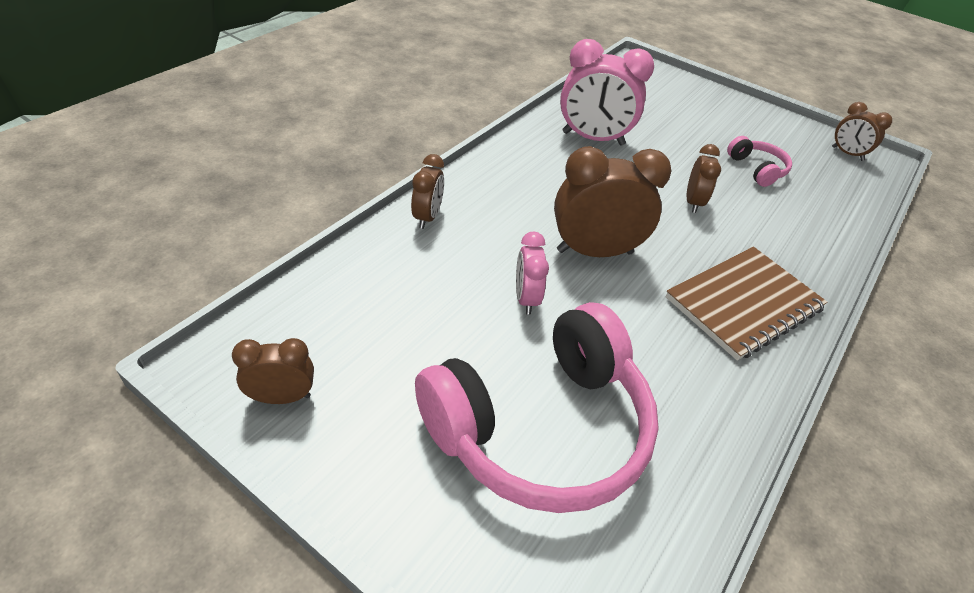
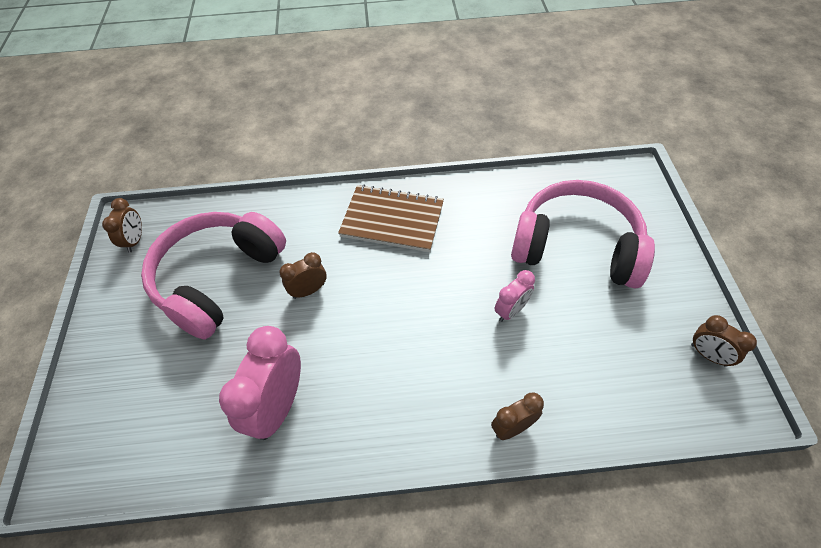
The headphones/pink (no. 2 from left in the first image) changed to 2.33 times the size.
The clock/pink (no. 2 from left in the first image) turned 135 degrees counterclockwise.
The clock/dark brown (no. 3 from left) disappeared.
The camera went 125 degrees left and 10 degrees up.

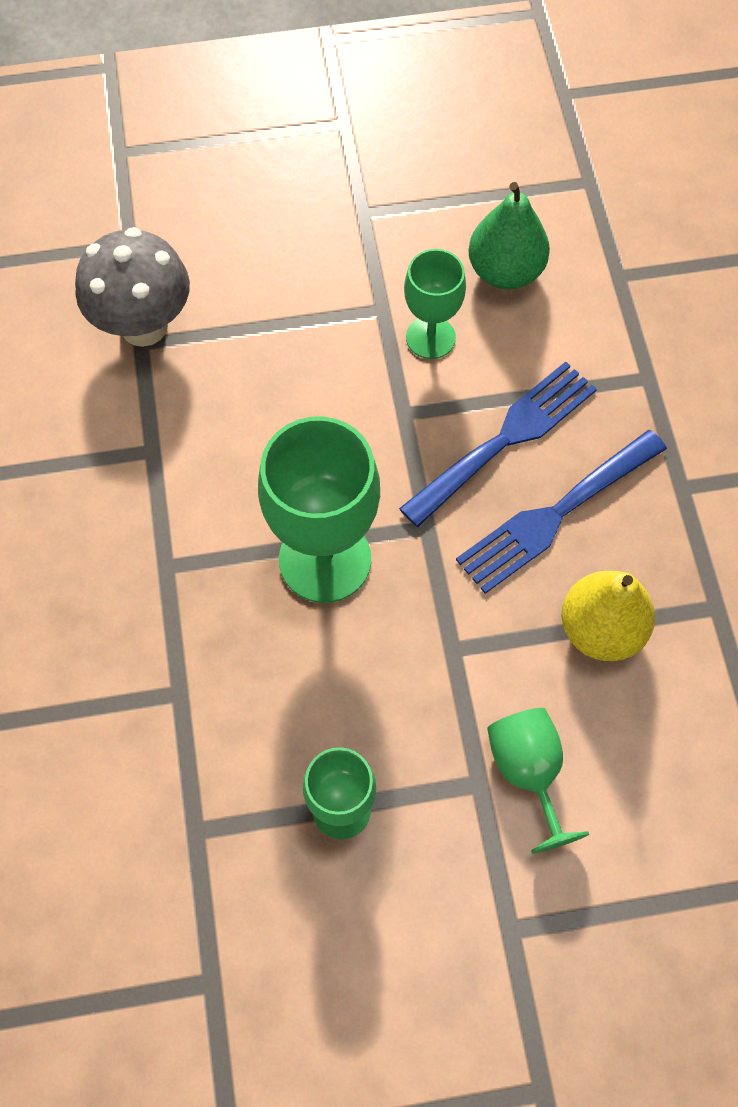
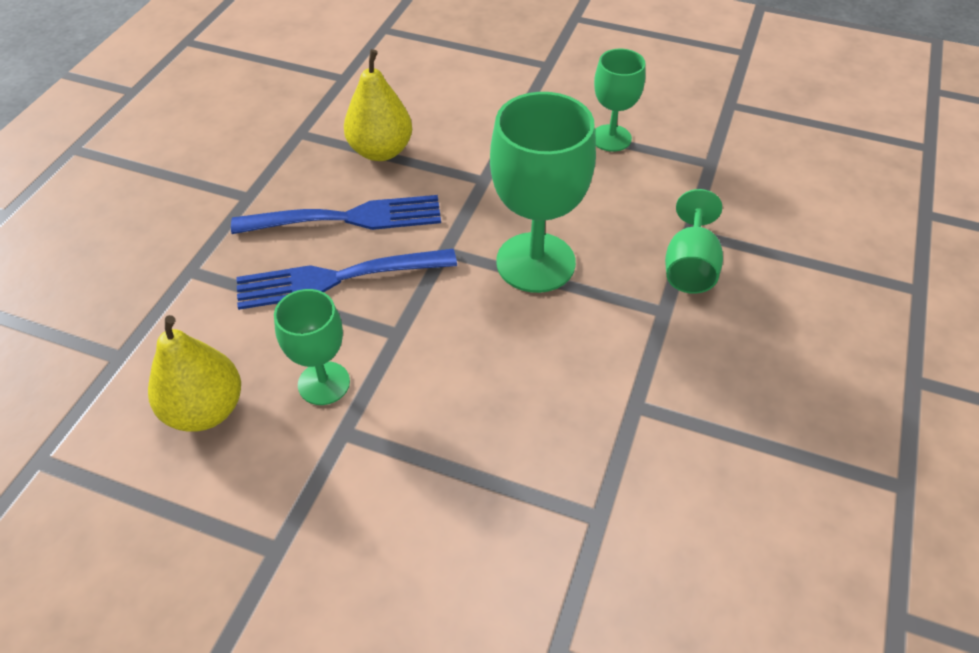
The pear/leaf-green became the pear/yellow (no. 1 from left).
The wine glass/leaf-green (no. 4 from left) moved.
The mushroom/gray disappeared.
The camera went 150 degrees left and 15 degrees down.

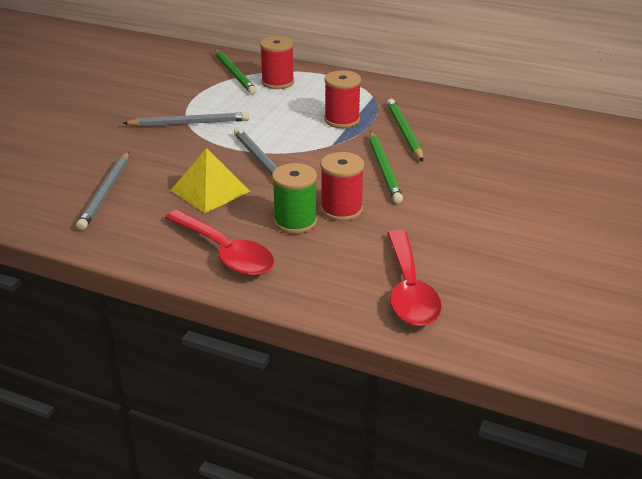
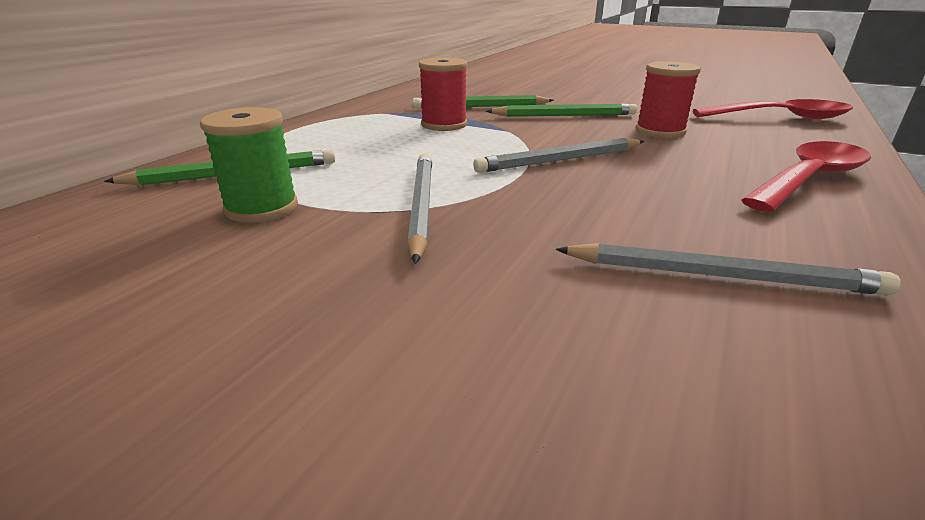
The spool/leaf-green moved.
The pyramid/yellow disappeared.
The spool/red (no. 1 from left) disappeared.
The camera went 85 degrees left and 5 degrees down.

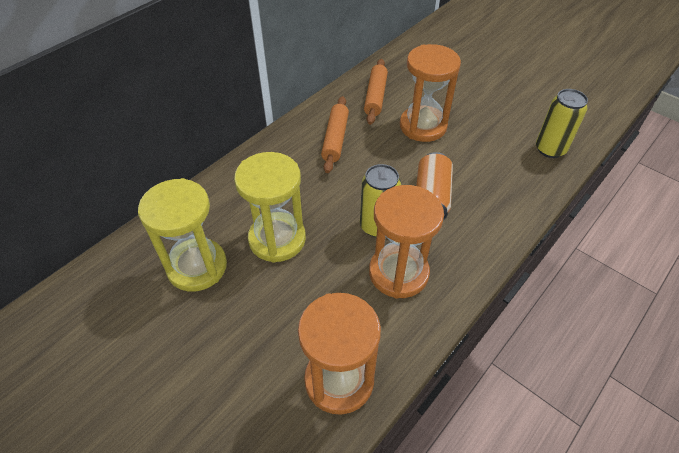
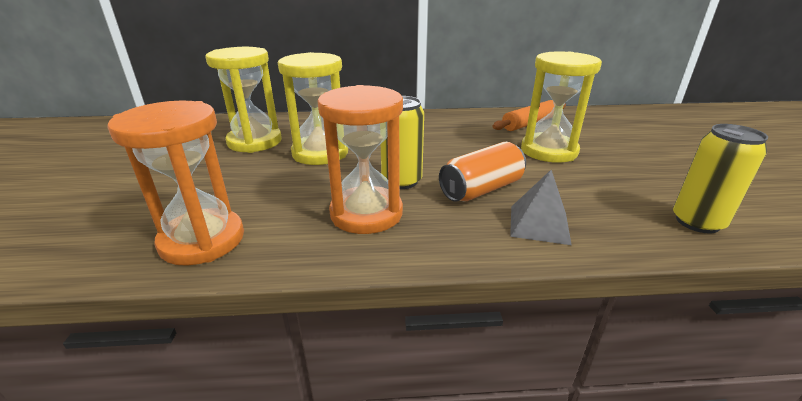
The pyramid/gray appeared.
The hourglass/bright orange (no. 3 from left) became the hourglass/yellow (no. 3 from left).
The pastry roller/bright orange (no. 1 from left) disappeared.
The camera went 45 degrees right and 20 degrees down.

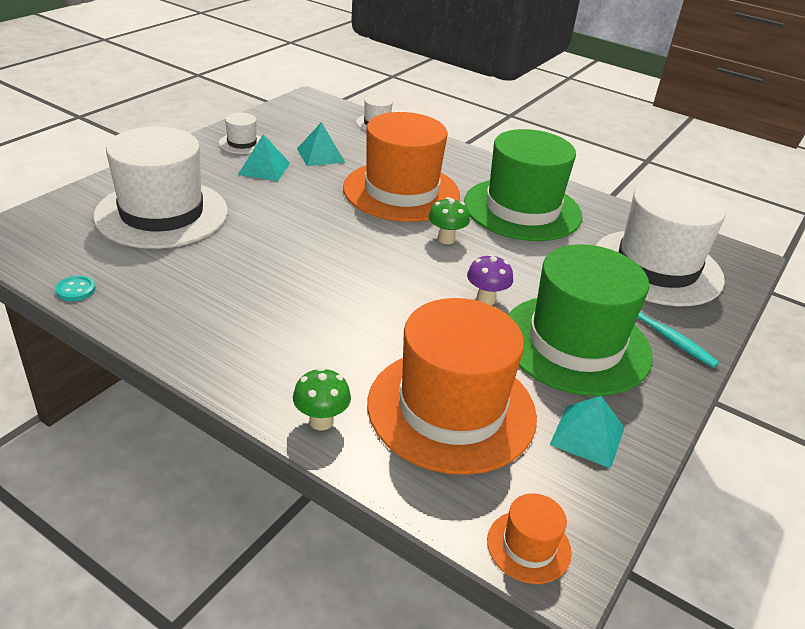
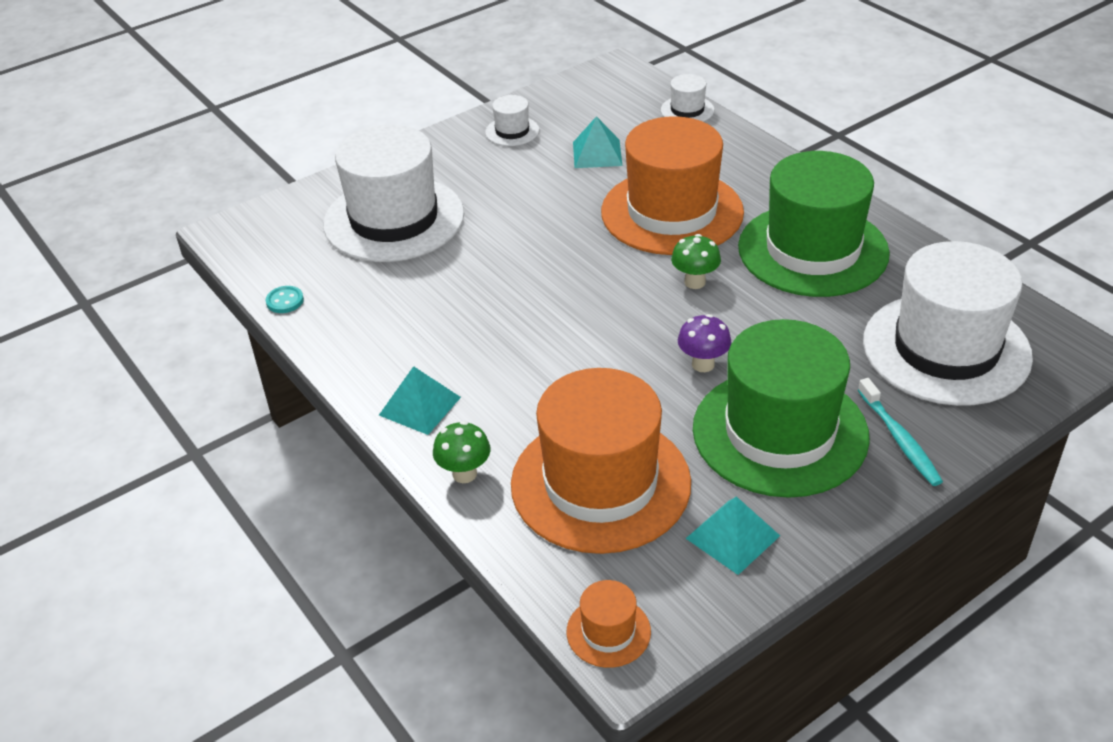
The pyramid/turquoise (no. 1 from left) moved.
The camera went 25 degrees right and 5 degrees up.

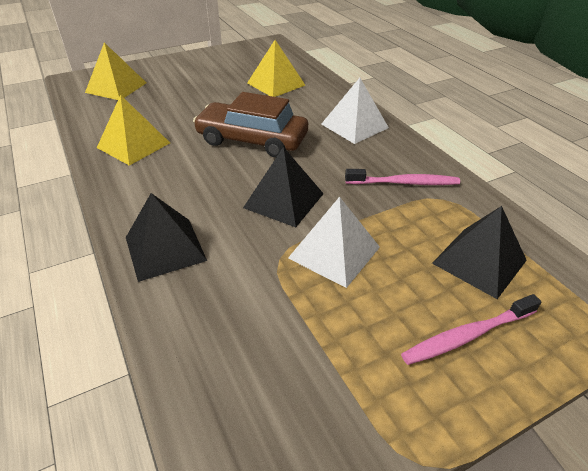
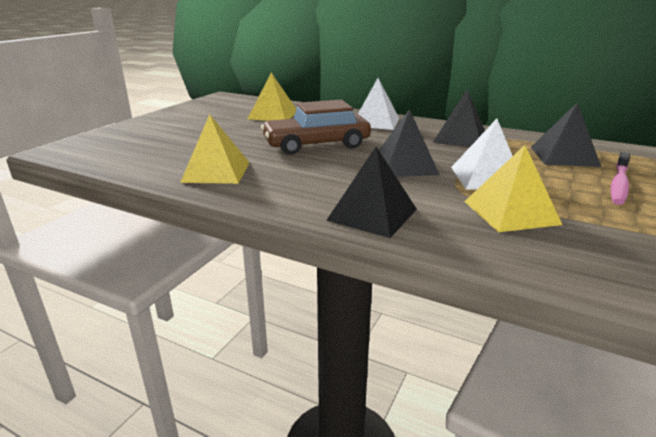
The dental brush/pink (no. 1 from left) was replaced by the pyramid/black (no. 3 from left).
The pyramid/yellow (no. 1 from left in the first image) moved.
The camera went 35 degrees left and 15 degrees down.

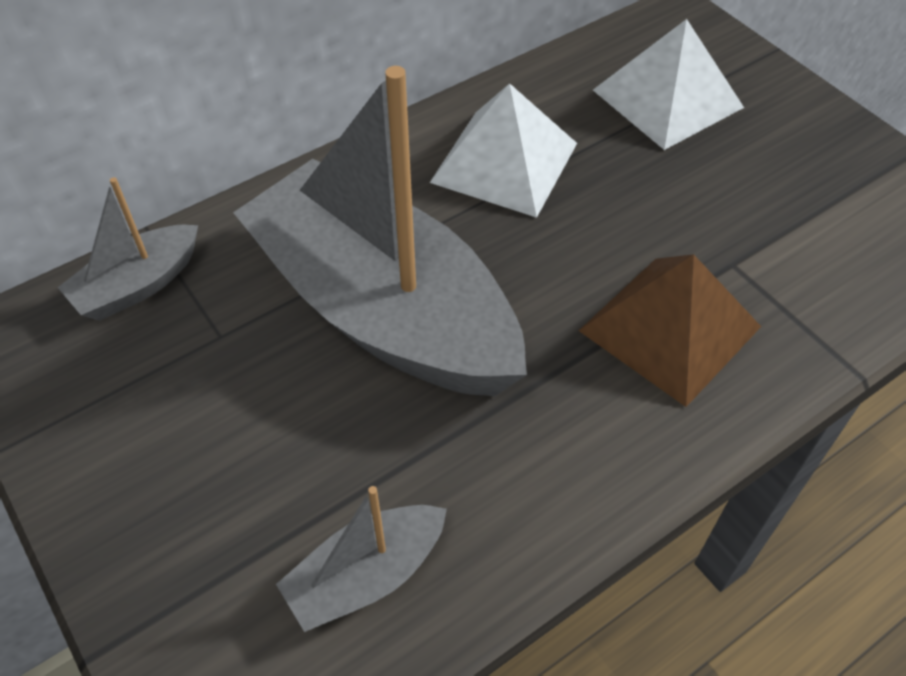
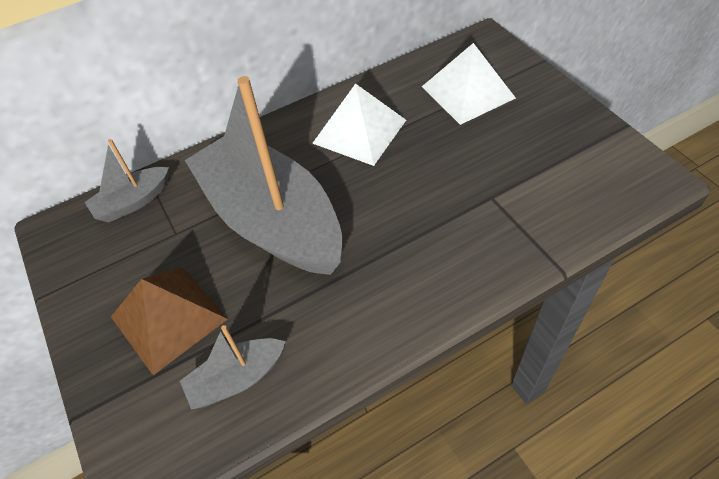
The pyramid/dark brown moved.
The camera went 10 degrees right and 0 degrees up.

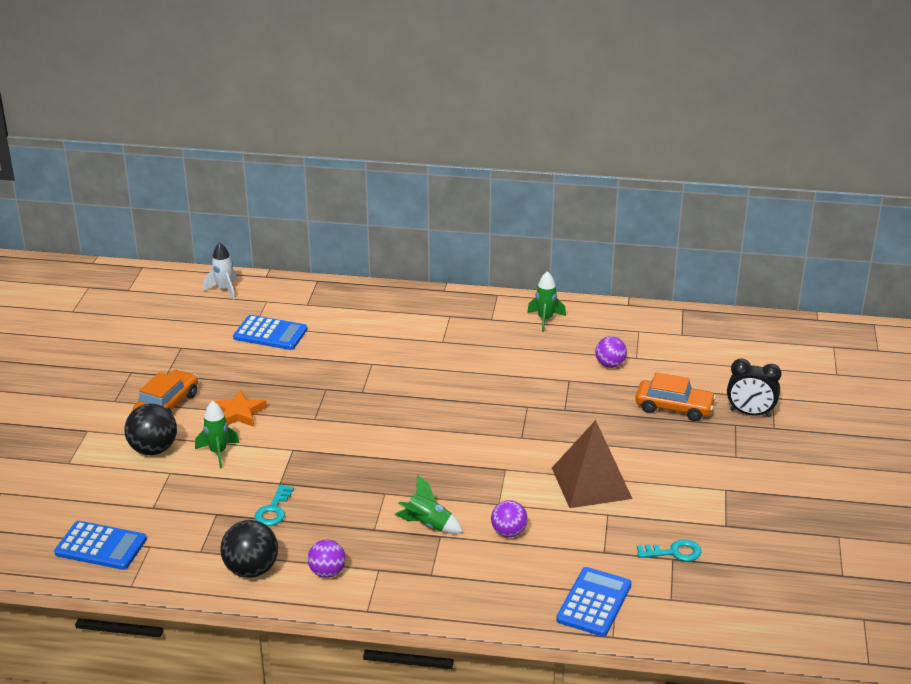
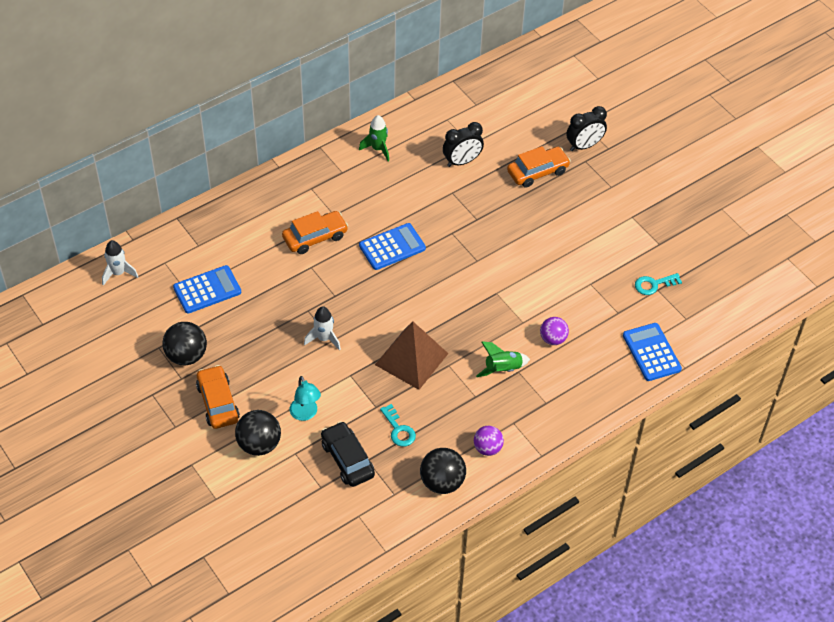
The play ball/black (no. 1 from left) appeared.
The toy car/bright orange (no. 2 from left) appeared.
The toy rocket/leaf-green (no. 1 from left) was replaced by the desk lamp/turquoise.
The toy rocket/pure white (no. 2 from left) appeared.
The toy car/black appeared.
The calculator/blue (no. 1 from left in the first image) moved.
The pyramid/dark brown moved.
The play ball/violet (no. 3 from left) was replaced by the clock/black (no. 1 from left).
The door key/turquoise (no. 2 from left) turned 150 degrees counterclockwise.
The five-pointed star/bright orange disappeared.
The camera went 45 degrees left and 20 degrees up.

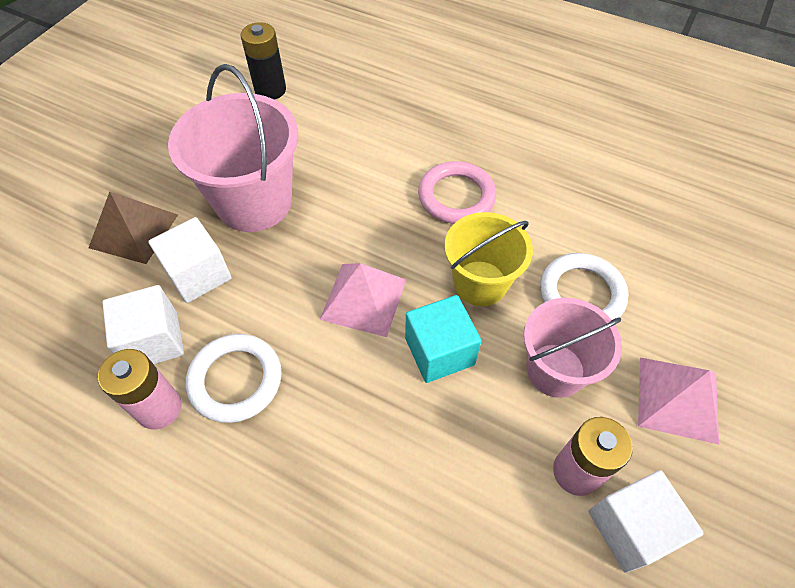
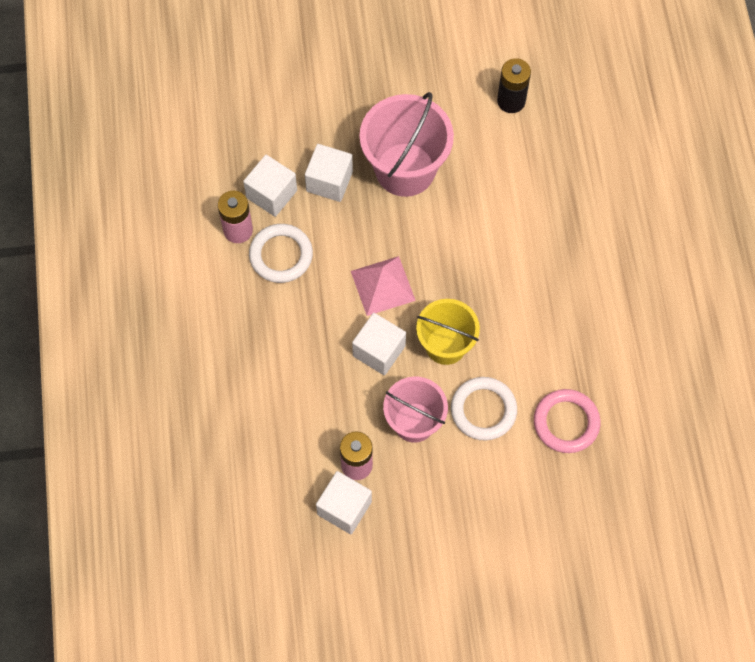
The solid cube/turquoise became the solid cube/pure white (no. 4 from left).
The ring/pink moved.
The pyramid/dark brown disappeared.
The pyramid/pink (no. 2 from left) disappeared.
The camera went 55 degrees right and 10 degrees up.

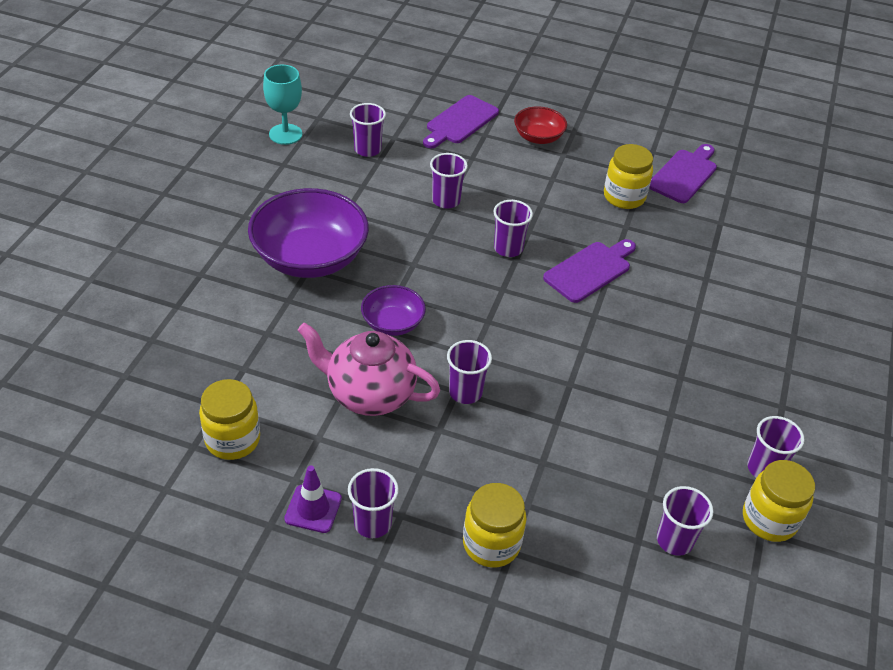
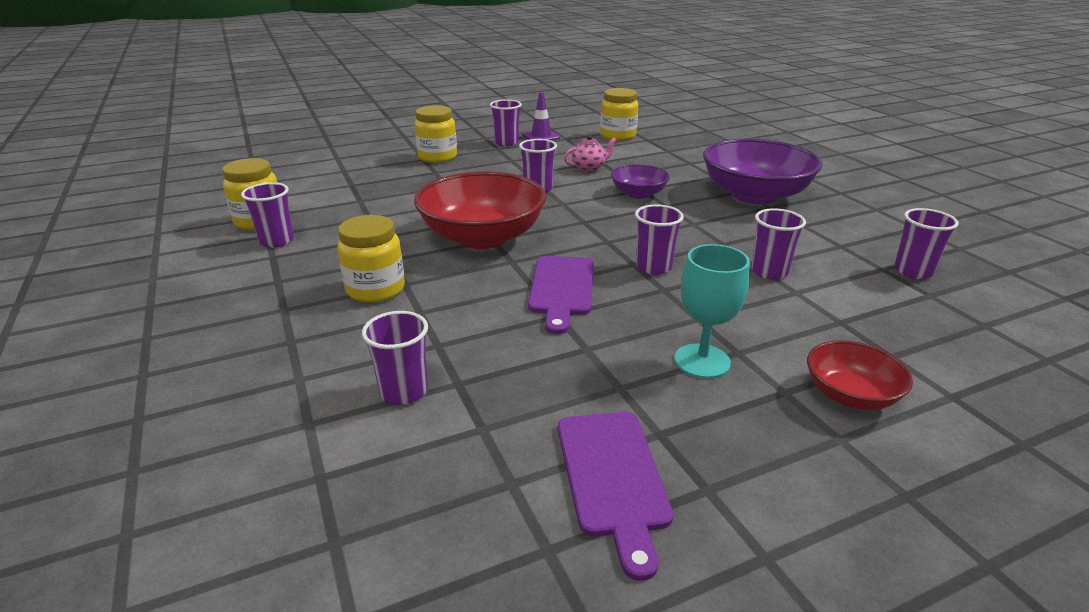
The preserve jar/yellow (no. 3 from left in the first image) moved.
The beaker/violet (no. 6 from left in the first image) moved.
The serving bowl/red (no. 1 from left) appeared.
The tea pot/pink changed to 0.50 times the size.
The wine glass/turquoise moved.
The bread board/violet (no. 1 from left) disappeared.
The camera went 140 degrees right and 15 degrees down.

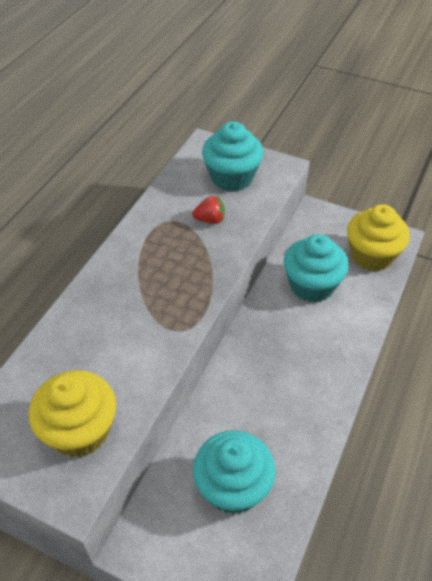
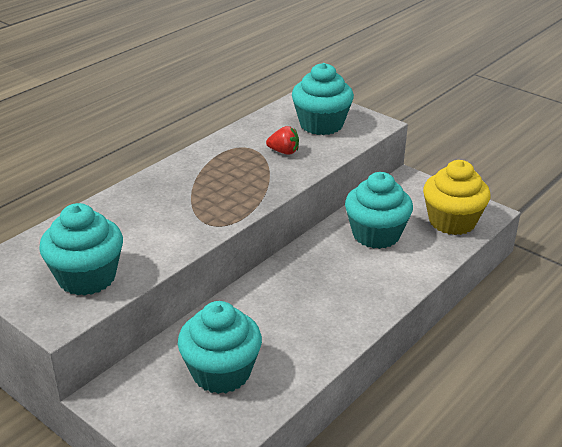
The muffin/yellow (no. 1 from left) became the muffin/turquoise (no. 1 from left).
The camera went 15 degrees right and 15 degrees down.

